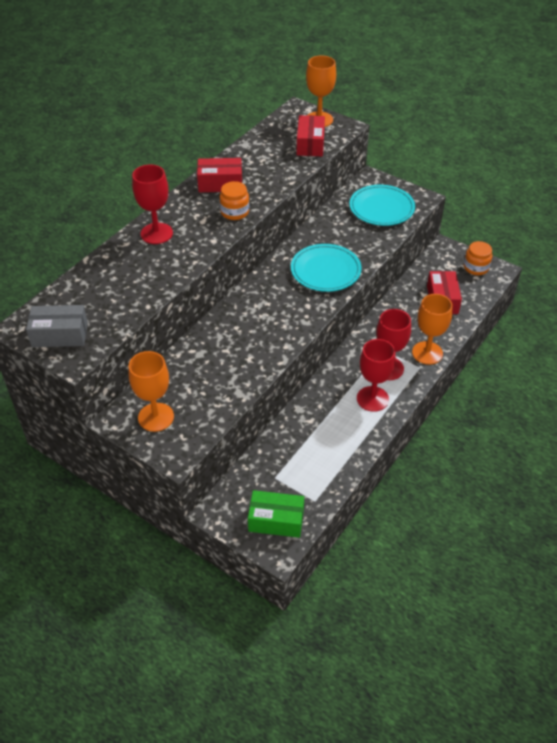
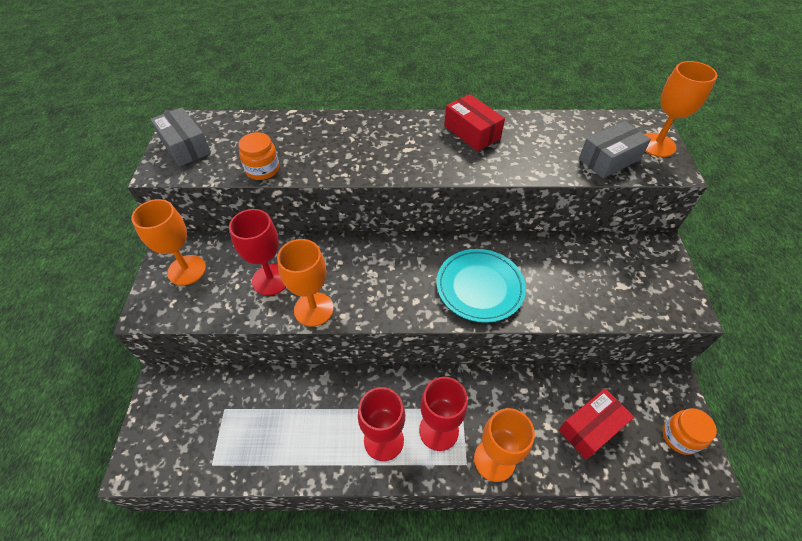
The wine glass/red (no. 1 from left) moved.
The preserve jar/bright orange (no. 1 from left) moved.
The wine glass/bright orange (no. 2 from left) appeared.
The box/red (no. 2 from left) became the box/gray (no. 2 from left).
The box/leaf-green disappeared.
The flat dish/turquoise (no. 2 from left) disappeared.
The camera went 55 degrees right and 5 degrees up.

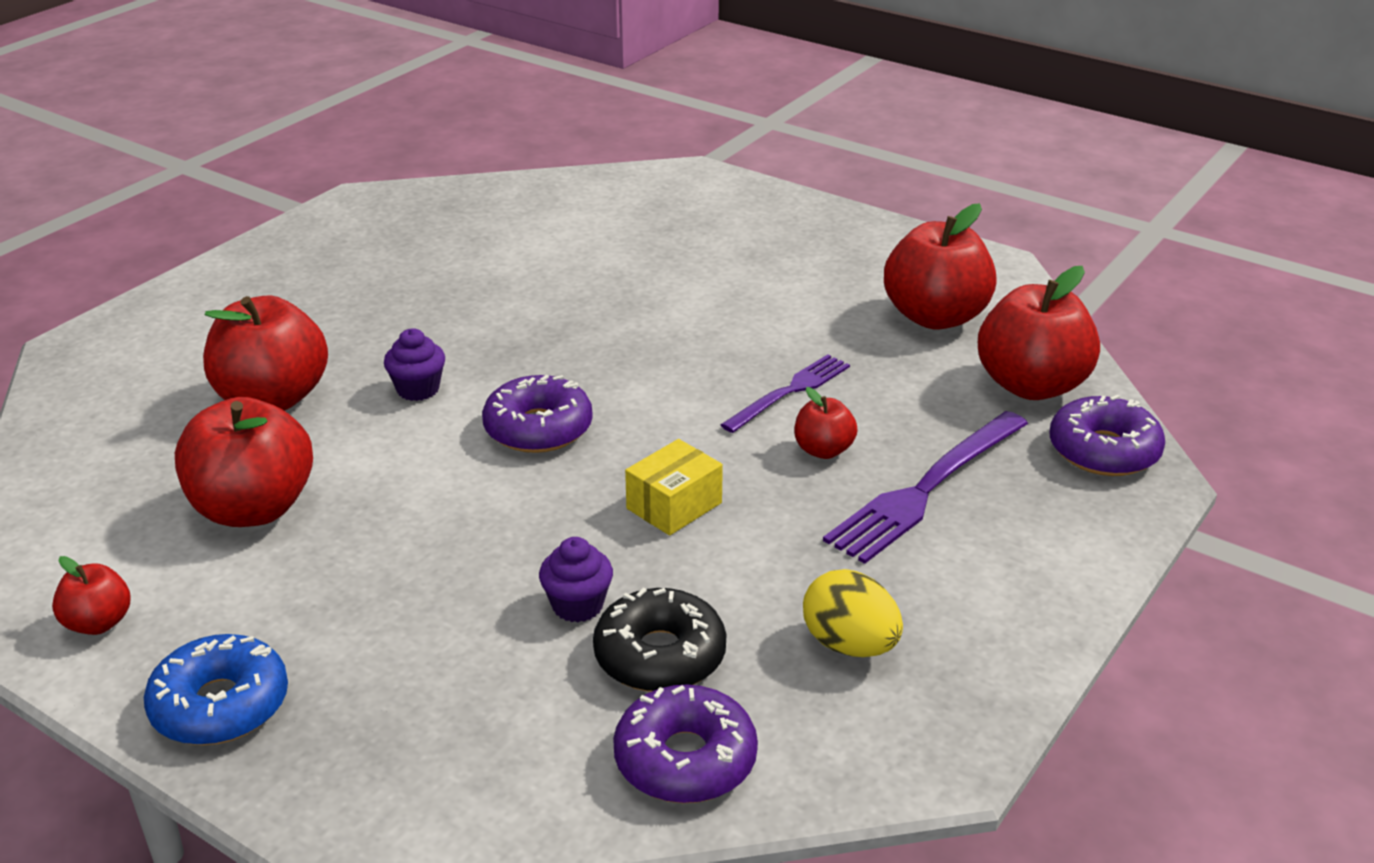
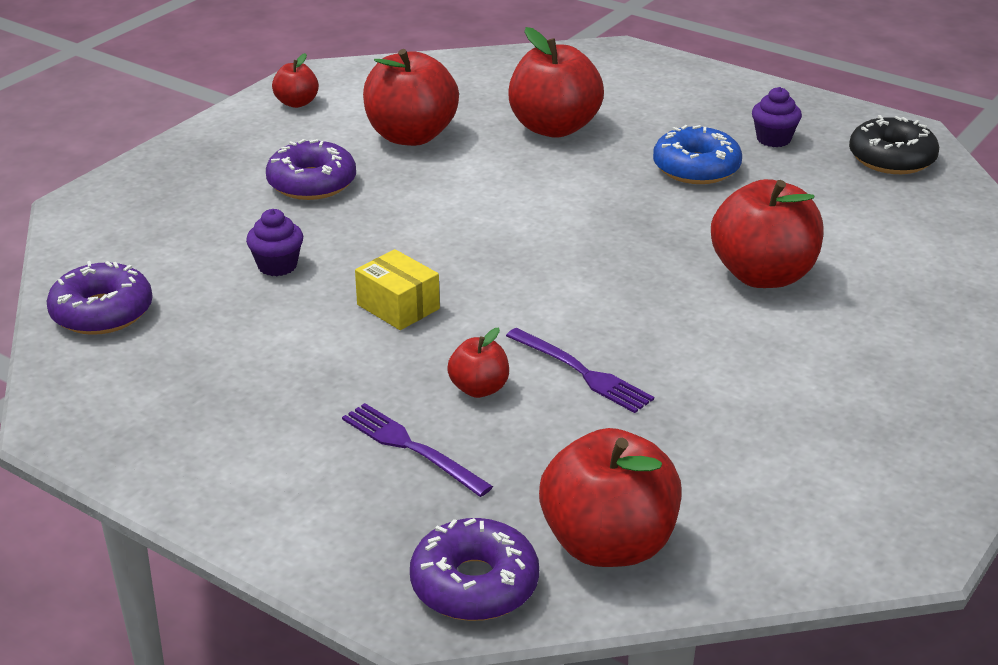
The doughnut/violet (no. 1 from left in the first image) moved.
The table fork/violet (no. 2 from left in the first image) changed to 0.64 times the size.
The doughnut/blue moved.
The apple fruit/red (no. 5 from left in the first image) moved.
The muffin/violet (no. 1 from left in the first image) moved.
The doughnut/black moved.
The egg/yellow disappeared.
The camera went 90 degrees right and 0 degrees up.

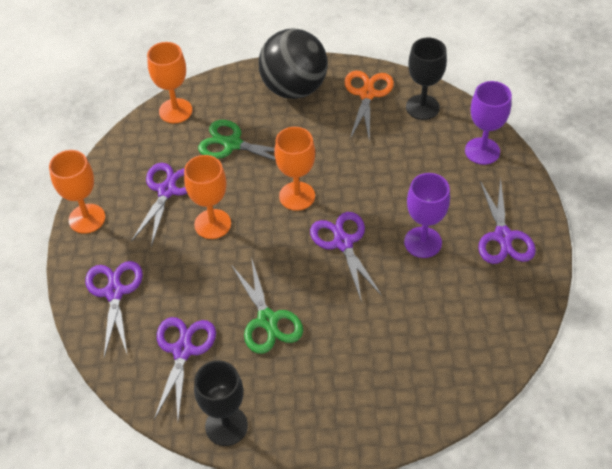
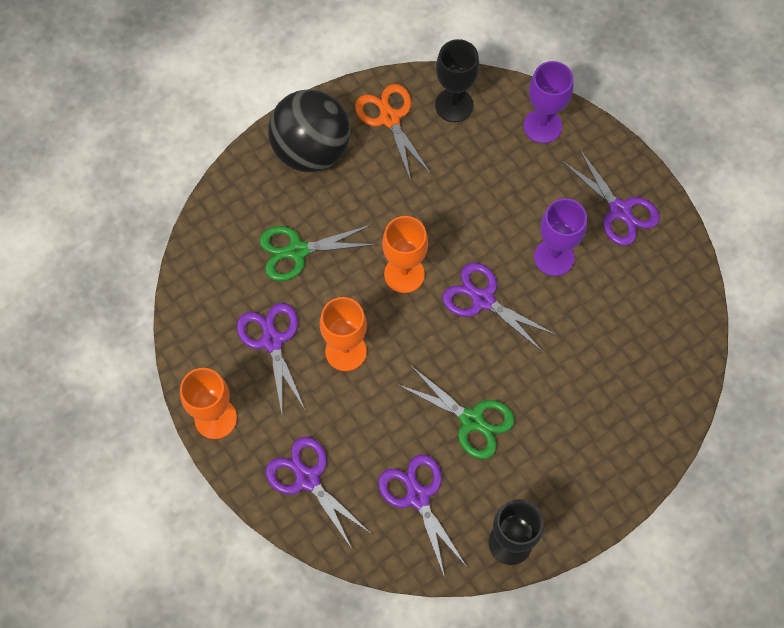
The wine glass/bright orange (no. 2 from left) disappeared.
The camera went 35 degrees left and 15 degrees up.

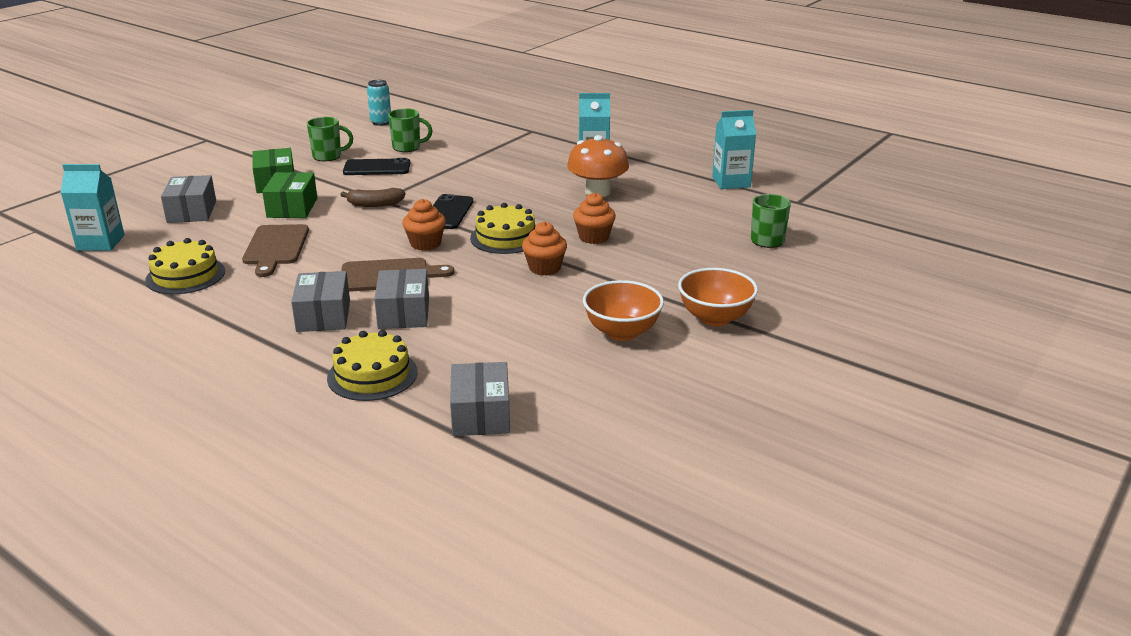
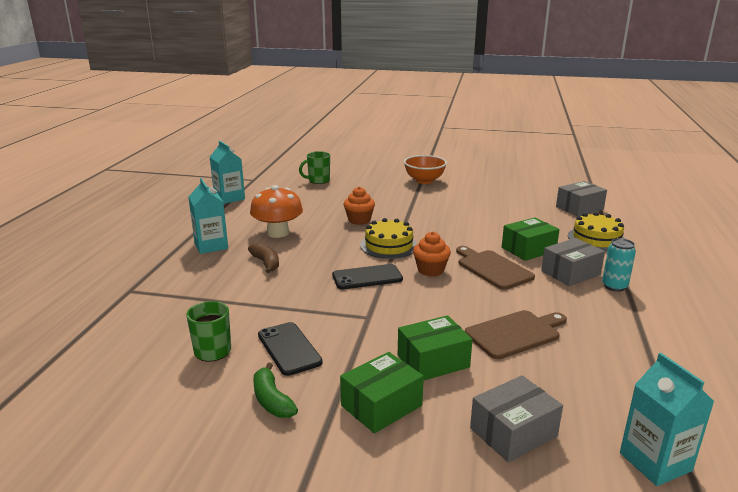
The banana/dark brown moved.
The tea mug/leaf-green (no. 1 from left) was replaced by the banana/leaf-green.
The box/gray (no. 3 from left) became the box/leaf-green (no. 3 from left).
The soda can/turquoise moved.
The gateau/yellow (no. 1 from left) disappeared.
The muffin/bright orange (no. 2 from left) disappeared.
The serving bowl/bright orange (no. 1 from left) disappeared.
The camera went 115 degrees left and 5 degrees down.

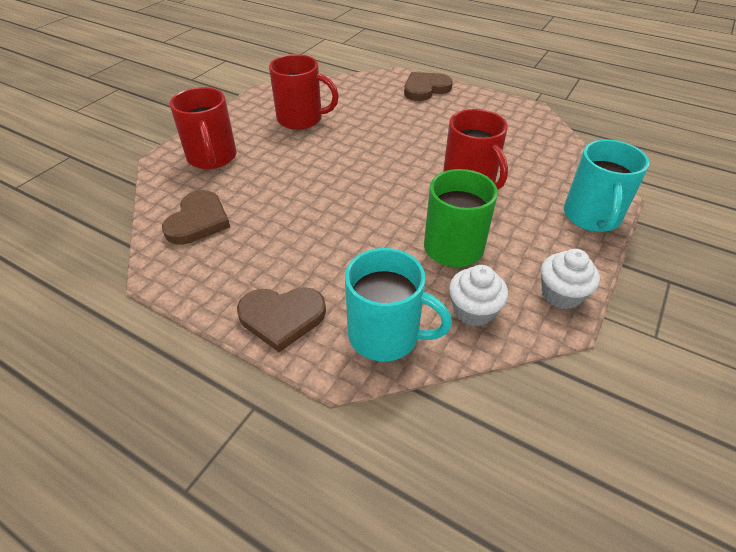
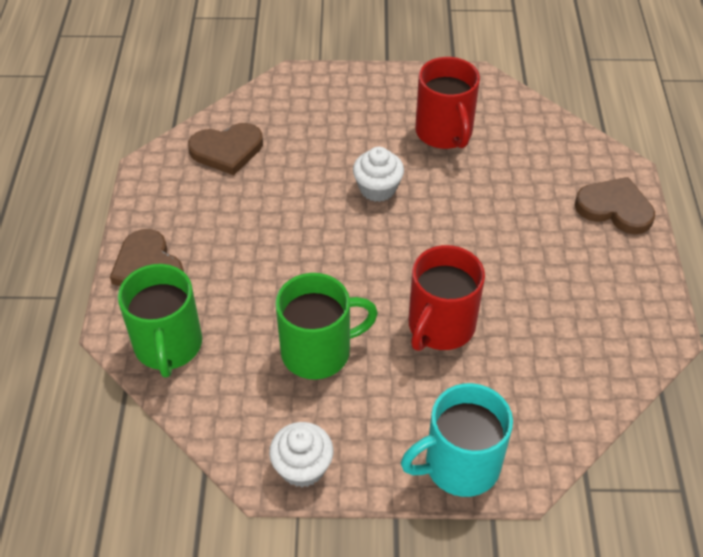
The tea mug/turquoise (no. 1 from left) became the tea mug/leaf-green (no. 1 from left).
The muffin/pure white (no. 1 from left in the first image) moved.
The tea mug/red (no. 1 from left) disappeared.
The camera went 60 degrees right and 5 degrees up.

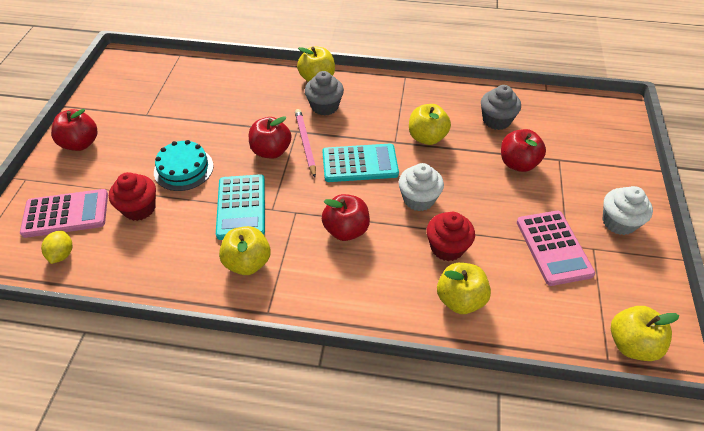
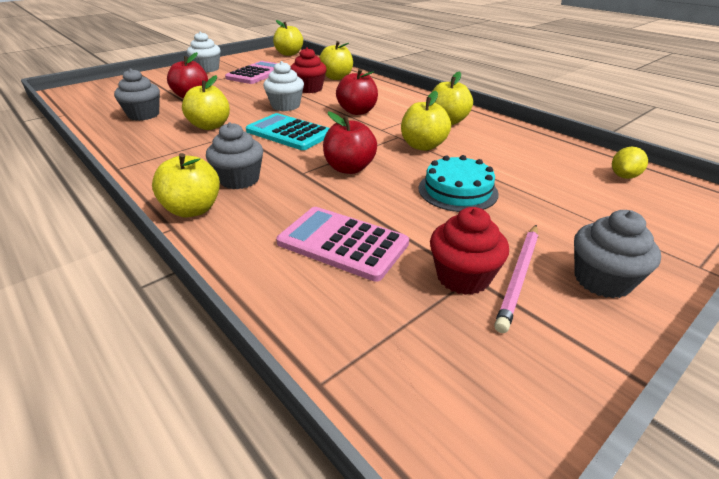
The calculator/pink (no. 1 from left in the first image) moved.
The calculator/turquoise (no. 1 from left) was replaced by the apple fruit/yellow (no. 5 from left).
The muffin/red (no. 1 from left in the first image) moved.
The lead pencil/pink moved.
The apple fruit/red (no. 1 from left) was replaced by the muffin/gray (no. 3 from left).
The camera went 140 degrees left and 15 degrees down.

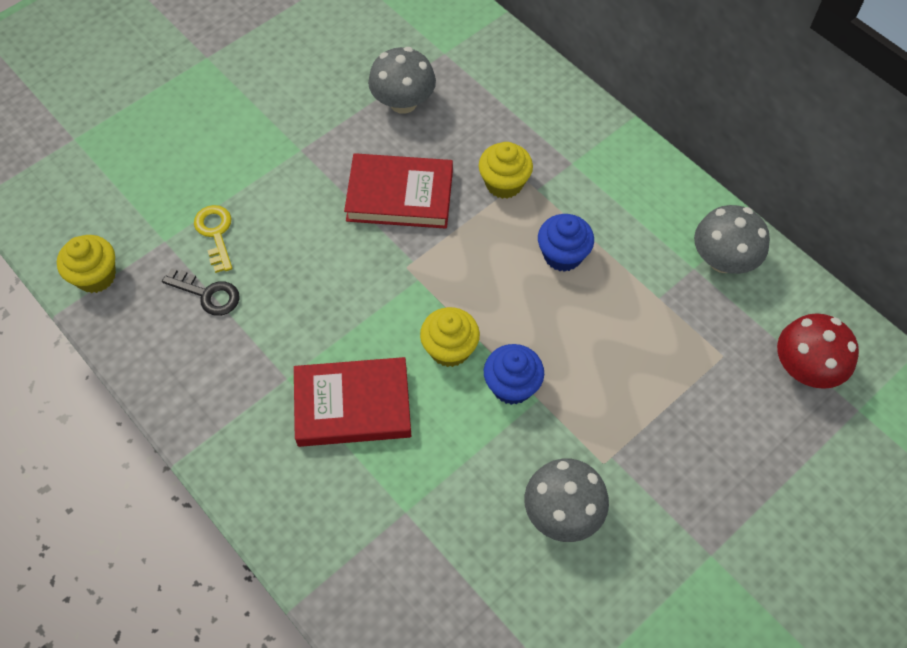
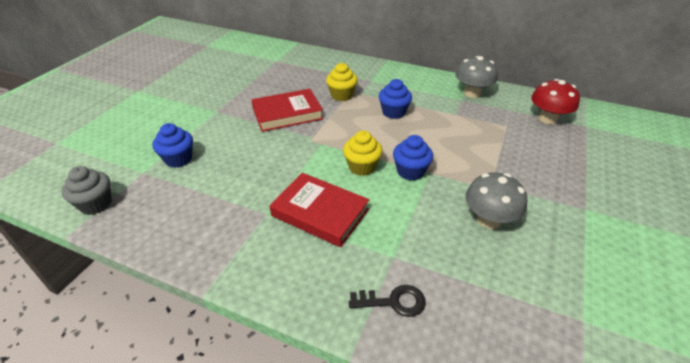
The muffin/yellow (no. 1 from left) became the muffin/gray.
The door key/yellow was replaced by the muffin/blue (no. 1 from left).
The hardcover/red (no. 1 from left in the first image) turned 60 degrees clockwise.
The door key/black moved.
The mushroom/gray (no. 1 from left) disappeared.
The camera went 25 degrees left and 20 degrees down.

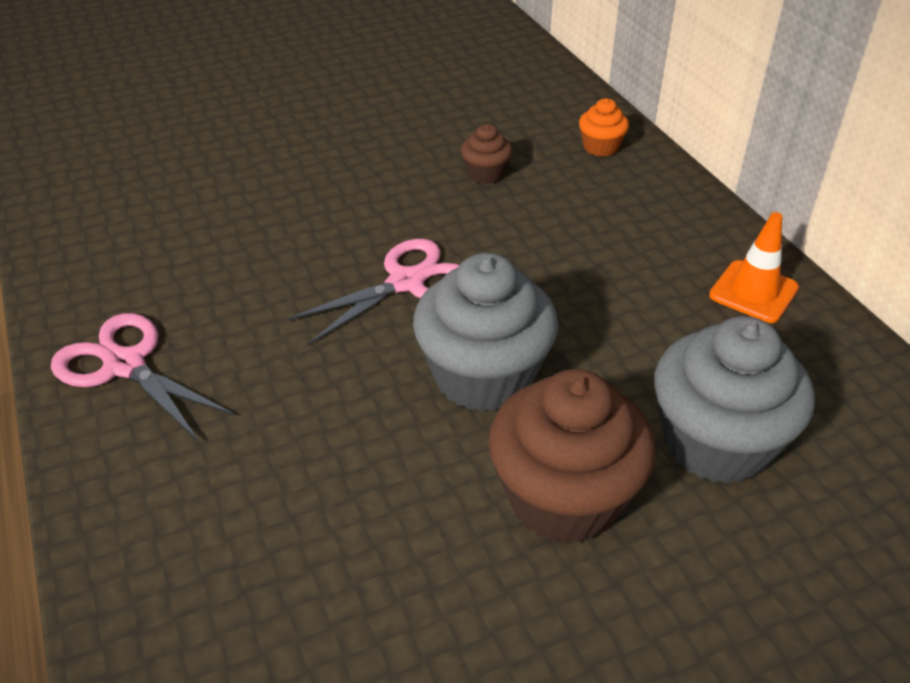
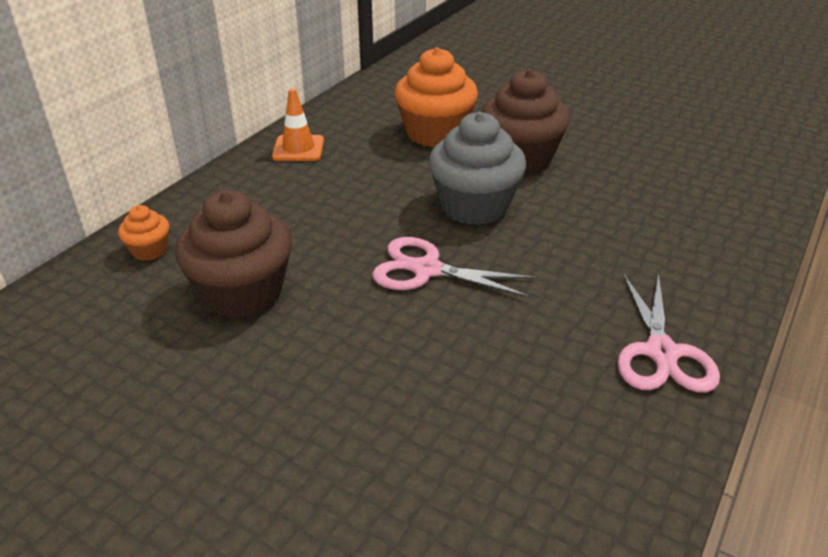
The muffin/dark brown (no. 1 from left) changed to 2.09 times the size.
The muffin/gray (no. 2 from left) became the muffin/bright orange (no. 2 from left).
The camera went 125 degrees left and 5 degrees down.

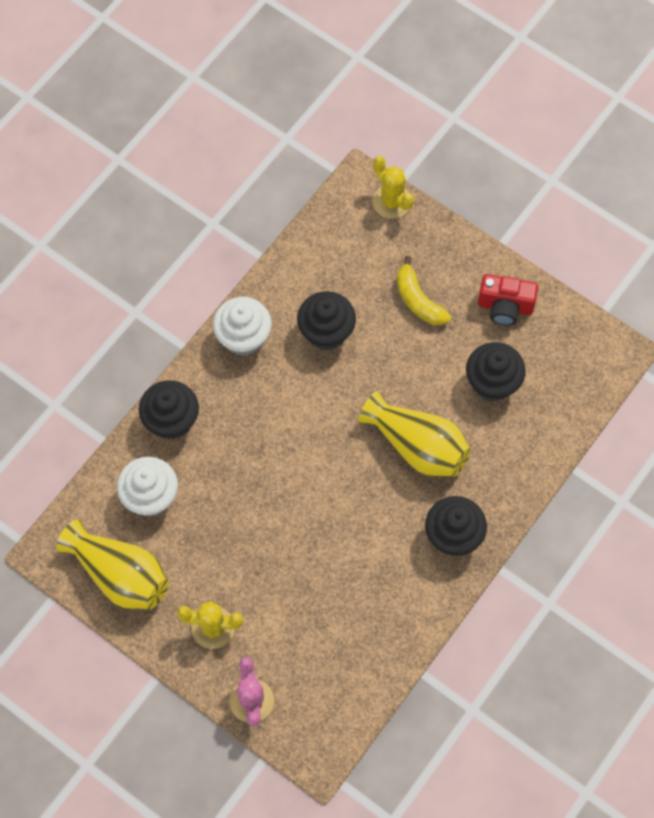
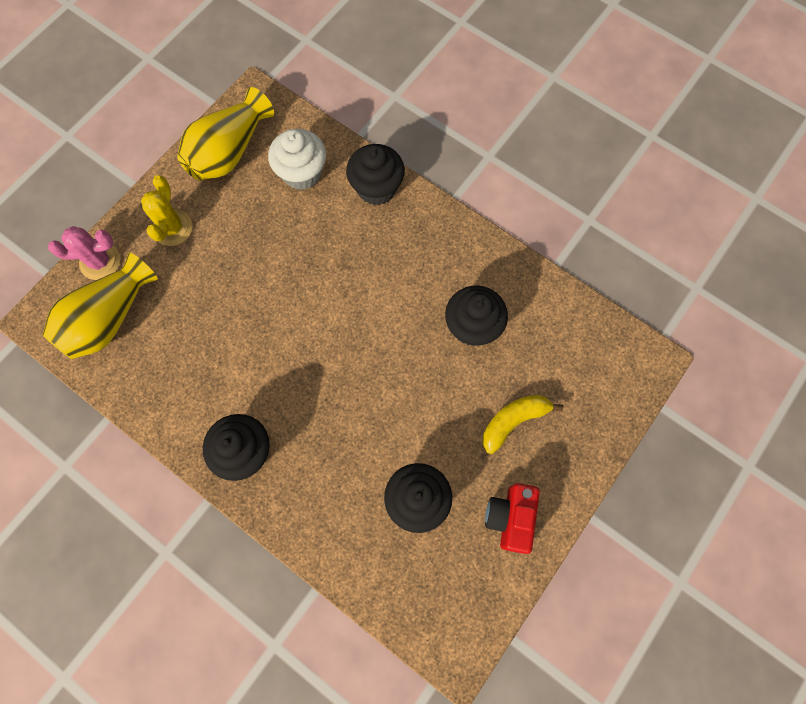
The flower vase/yellow (no. 2 from left in the first image) moved.
The muffin/pure white (no. 2 from left) disappeared.
The saguaro cactus/yellow (no. 2 from left) disappeared.
The camera went 90 degrees right and 5 degrees up.

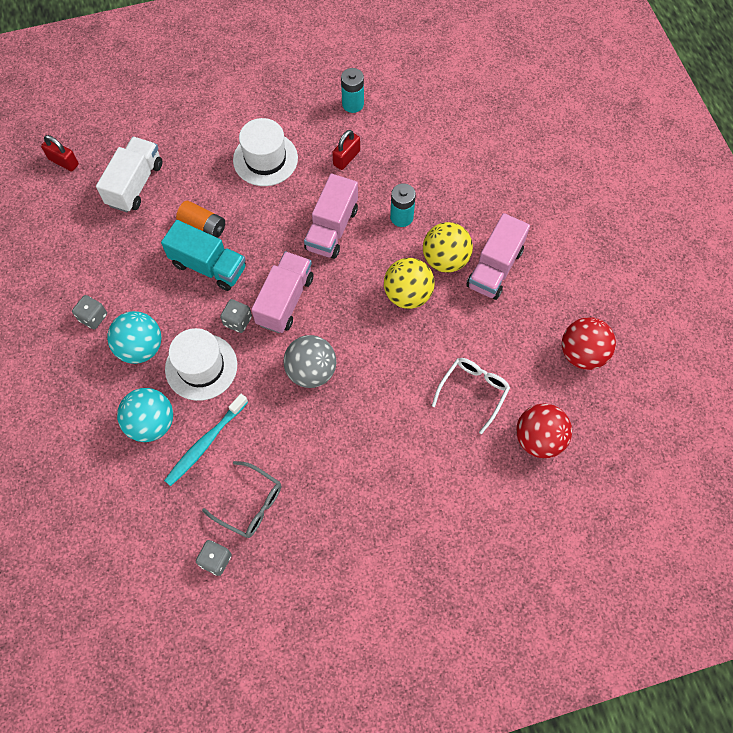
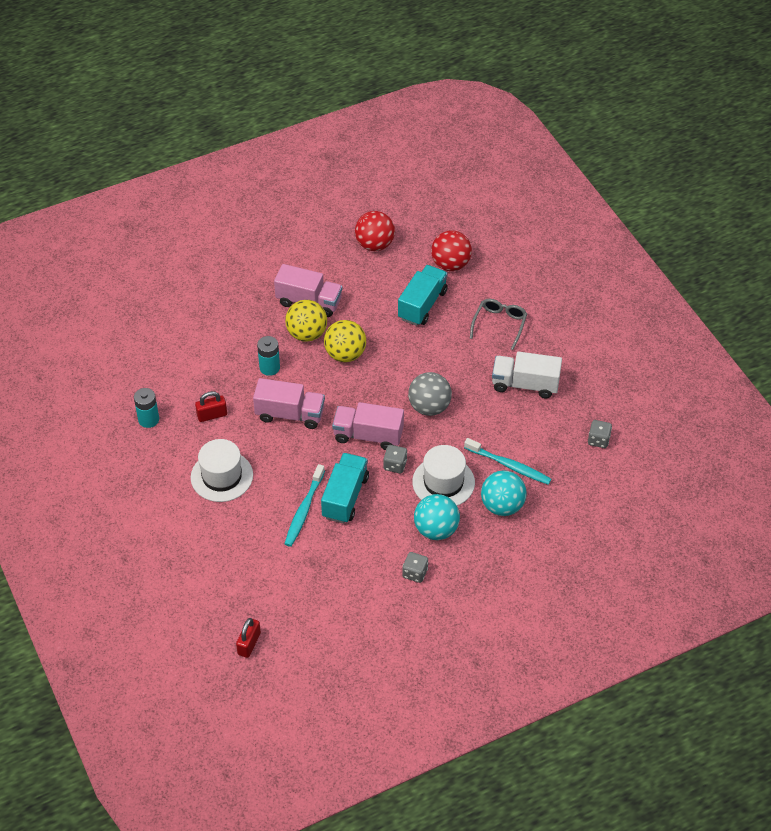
The small lock/red (no. 2 from left in the first image) turned 45 degrees counterclockwise.
The power cell/bright orange was replaced by the dental brush/turquoise (no. 1 from left).
The spectacles/pure white was replaced by the lorry/turquoise (no. 2 from left).
The spectacles/gray moved.
The lorry/pure white moved.
The camera went 100 degrees left and 15 degrees down.

